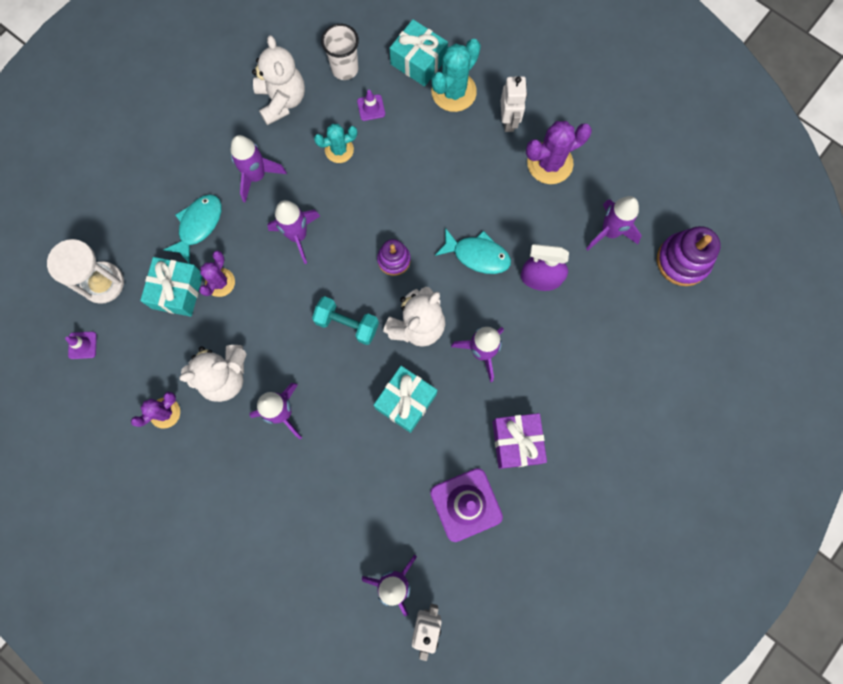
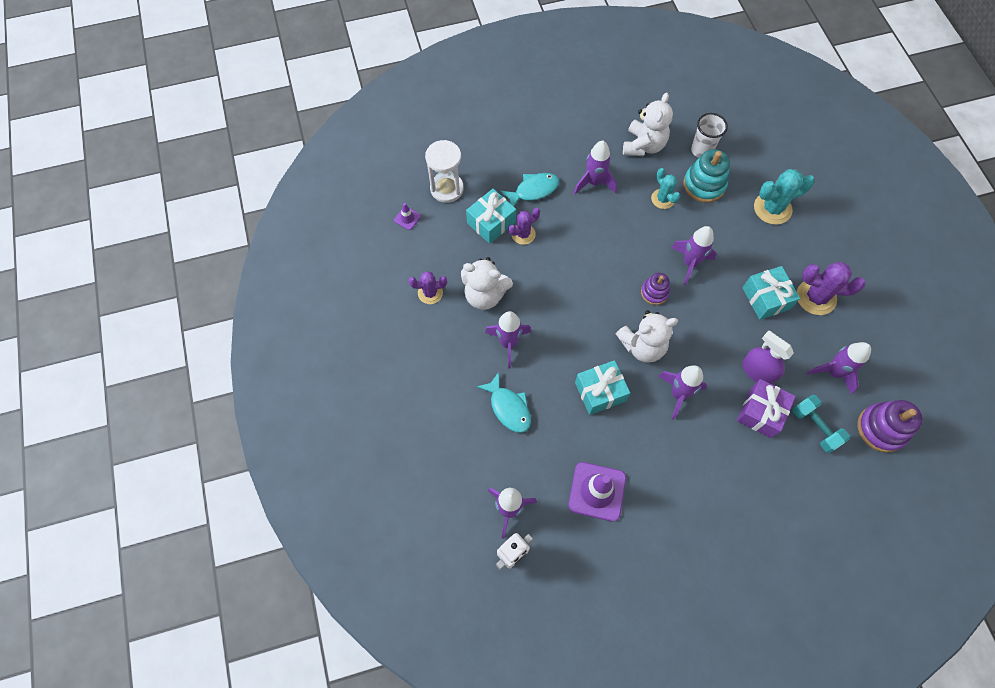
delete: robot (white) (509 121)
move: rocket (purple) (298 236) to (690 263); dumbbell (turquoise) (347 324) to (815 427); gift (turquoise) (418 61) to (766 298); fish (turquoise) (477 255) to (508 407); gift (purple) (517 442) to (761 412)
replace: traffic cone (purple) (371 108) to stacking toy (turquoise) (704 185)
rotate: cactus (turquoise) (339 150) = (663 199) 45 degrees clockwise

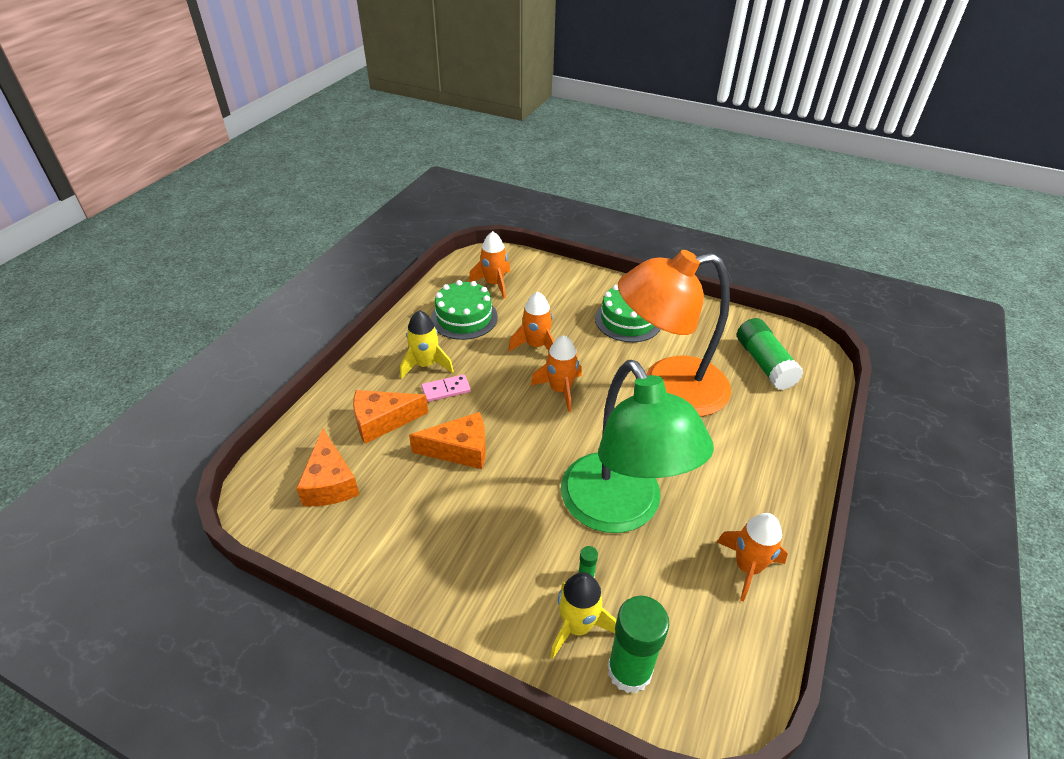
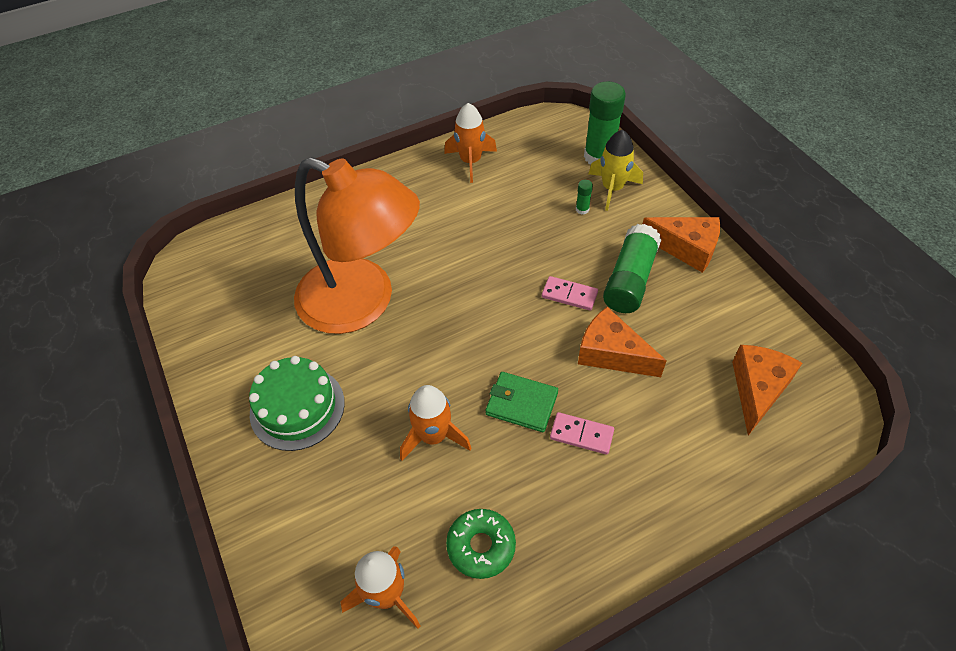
delete: rocket (yellow) (426 365); rocket (orange) (560 390); lamp (green) (620 509)
insert: wallet (green) (521 404); domino (pink) (569 295)
move: cheese (orange) (382 421) to (686 248); glue stick (green) (764 364) to (630 280)
replace: cake (green) (464 317) to donut (green) (481 546)

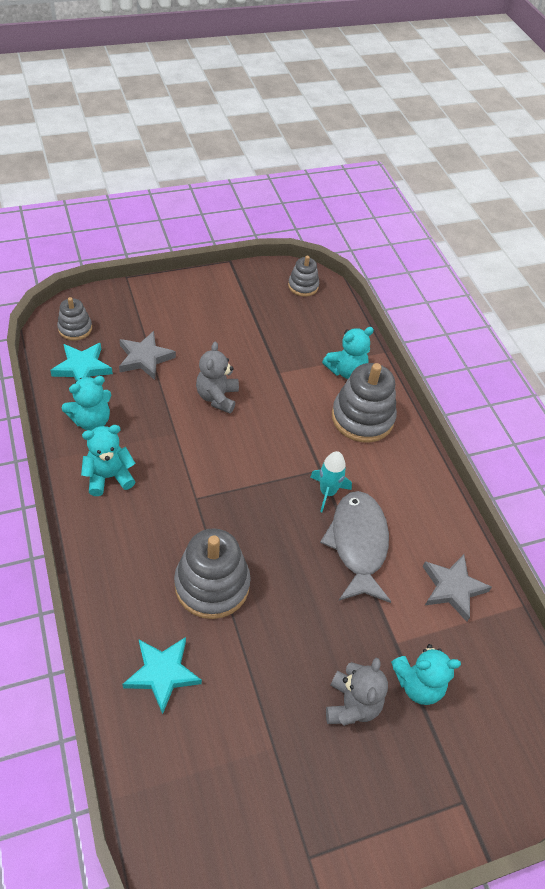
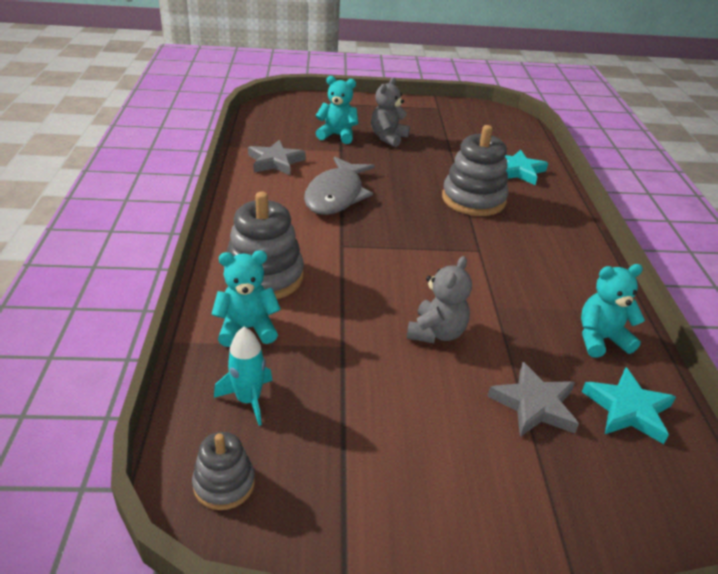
delete: stacking toy (grey) (75 328); teddy bear (turquoise) (109 477)
move: rocket (turquoise) (327 492) to (248 400)

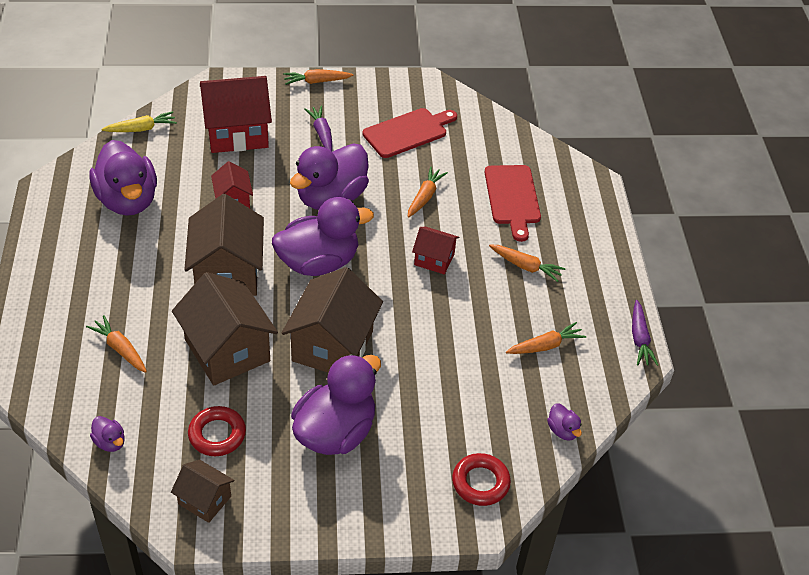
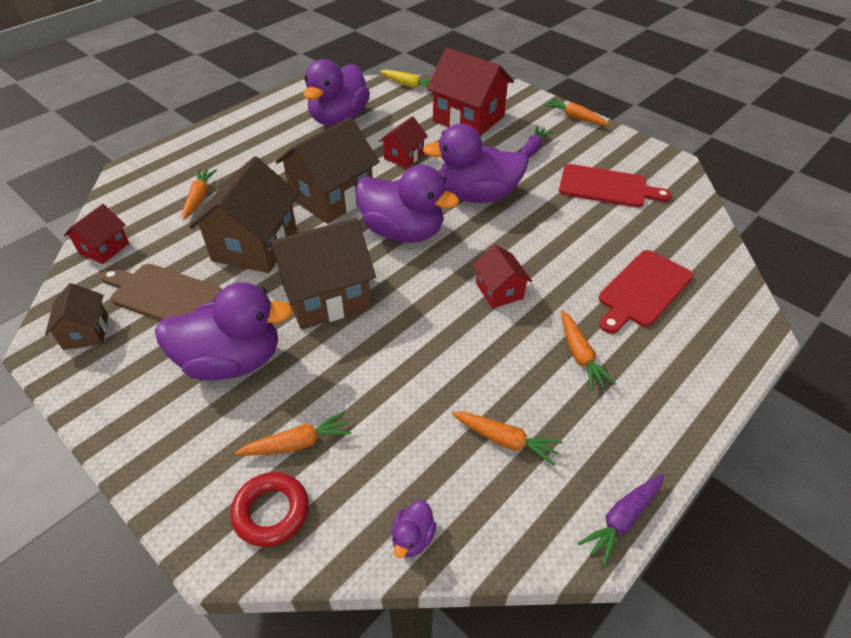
move: carrot (orange) (425 197) to (298 443)
replace: duck (purple) (110 442) to house (red) (104 248); ring (red) (217 434) to cutting board (brown) (162 295)

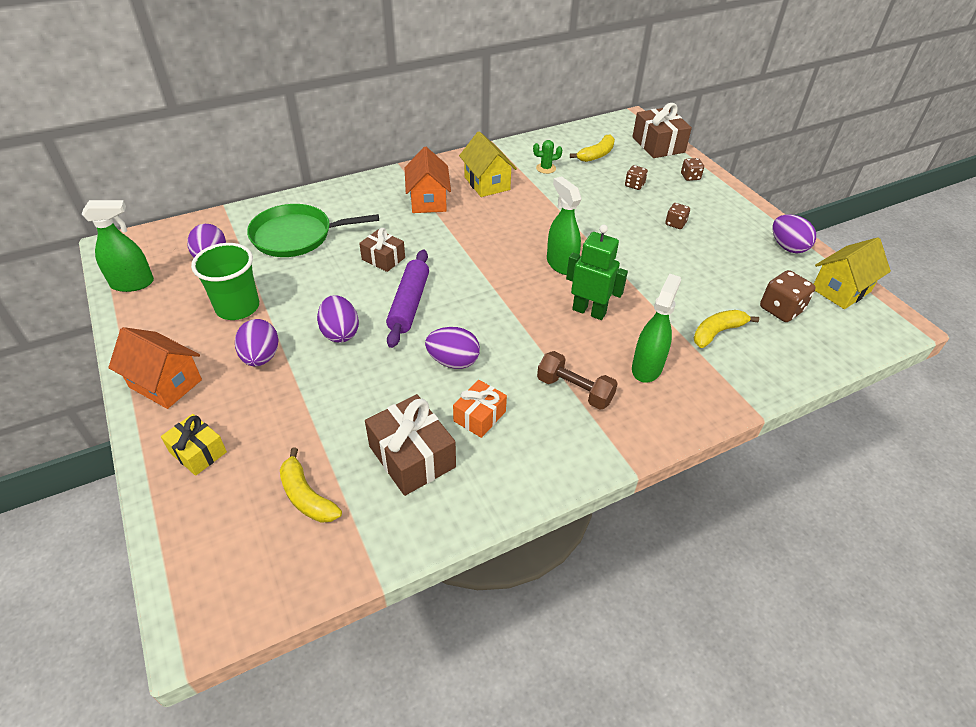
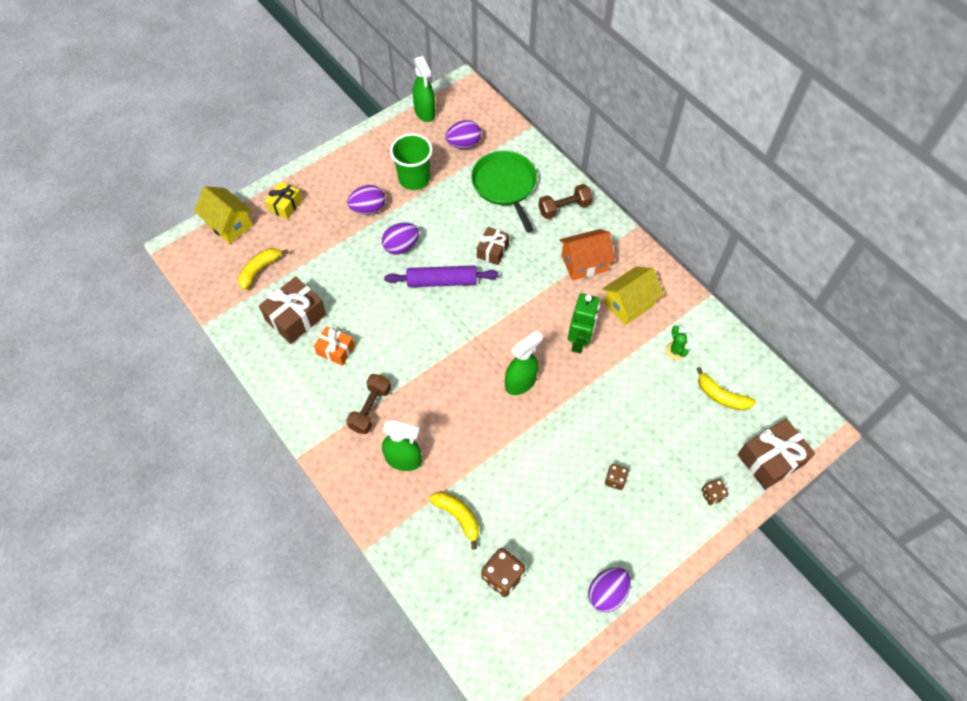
delete: house (orange) (165 383); egg (purple) (453 361); dice (brown) (634 185)
insert: dumbbell (brown) (564 208)
move: robot (green) (589 311) to (579 341); house (yellow) (841 290) to (229 224)

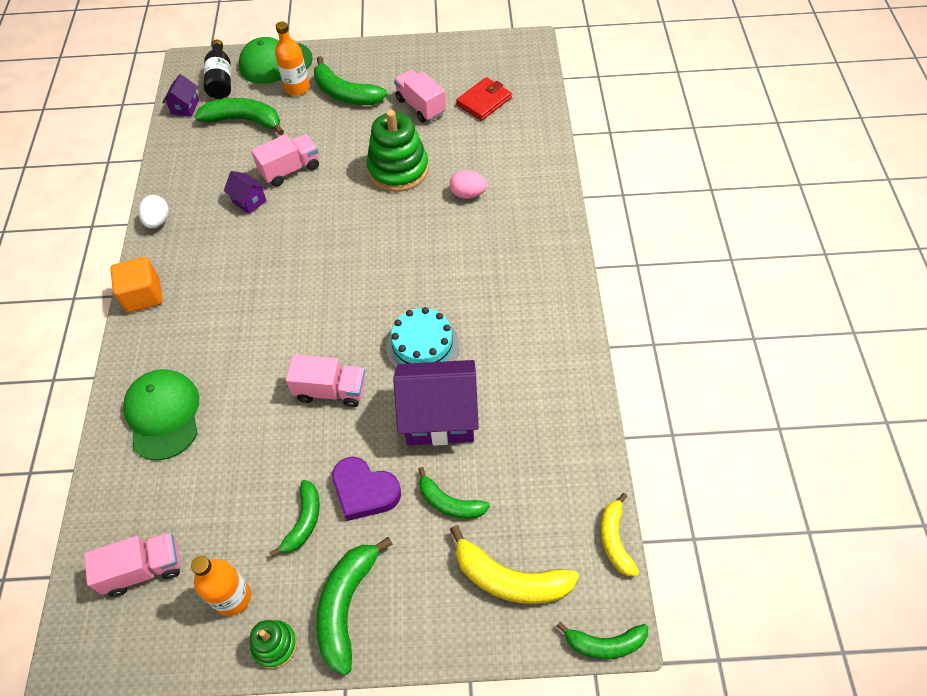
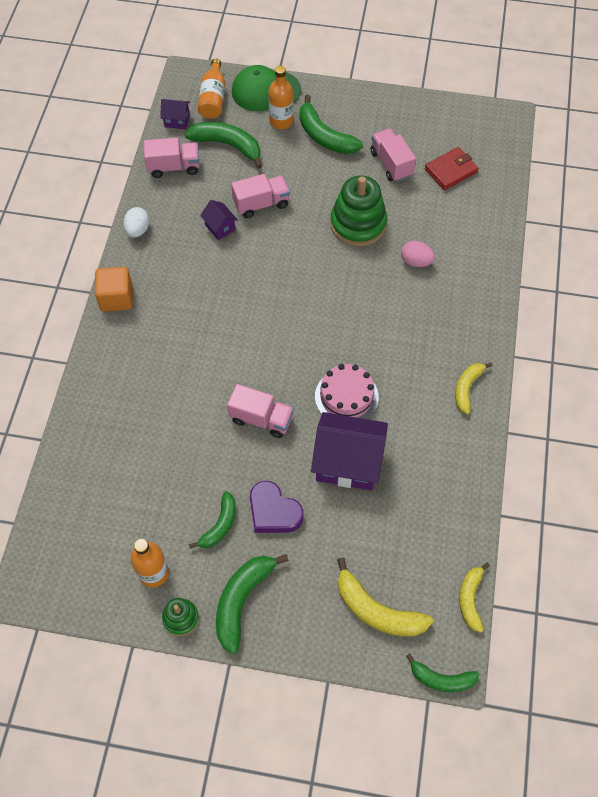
delete: cap (green) (163 415); banana (green) (449 503)
insert: banana (yellow) (467 388)
move: truck (pink) (144 569) to (174 167)
recolor: bottle (black) (221 80) to bottle (orange) (213 98); cake (turquoise) (423 346) to cake (pink) (346 397)
rotate: house (purple) (185 107) = (177 121) 75 degrees clockwise

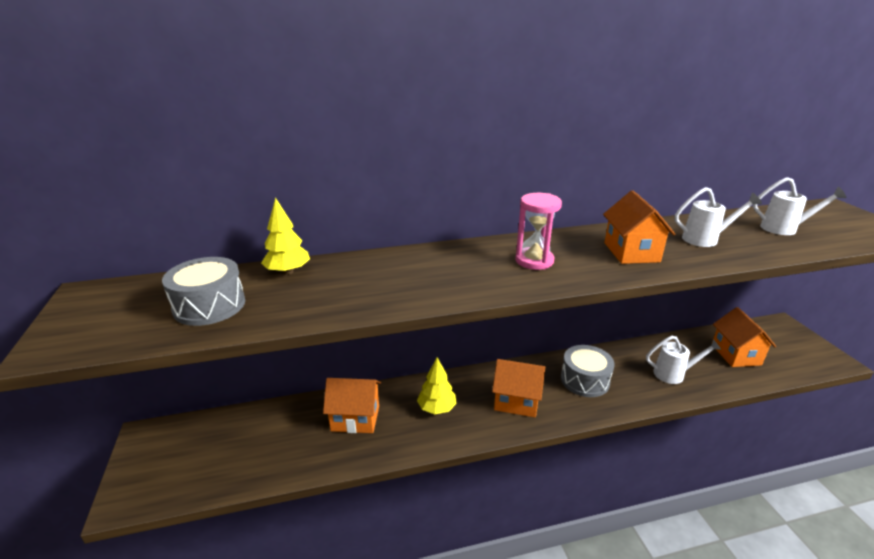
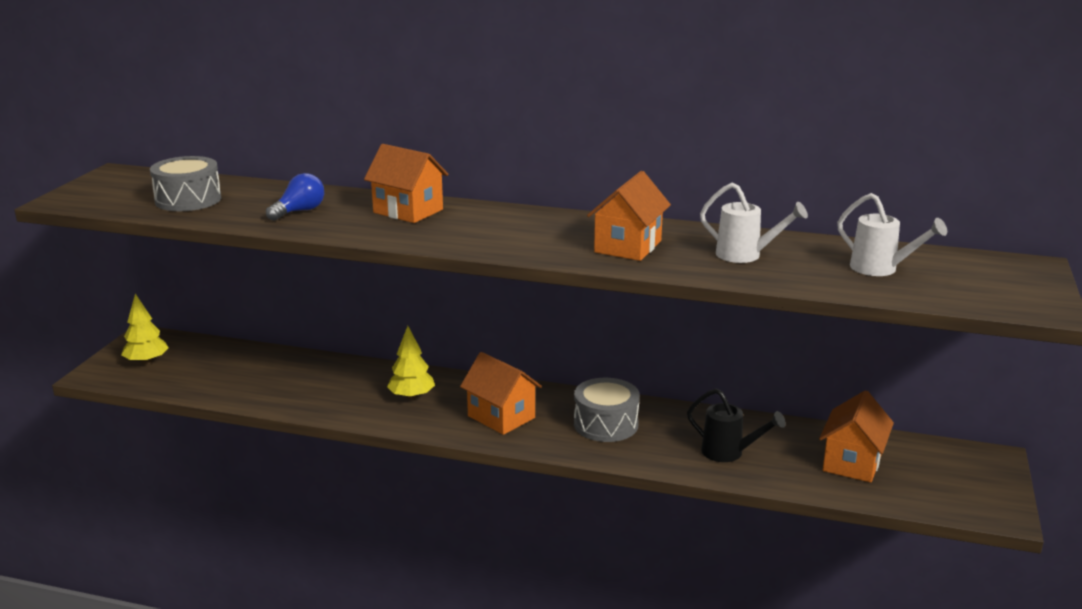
delete: hourglass (pink) (534 261)
insert: light bulb (blue) (299 211)
move: tree (yellow) (288 271) to (147 362); house (orange) (355 418) to (408 211)
recolor: watering can (white) (674 374) to watering can (black) (729 453)

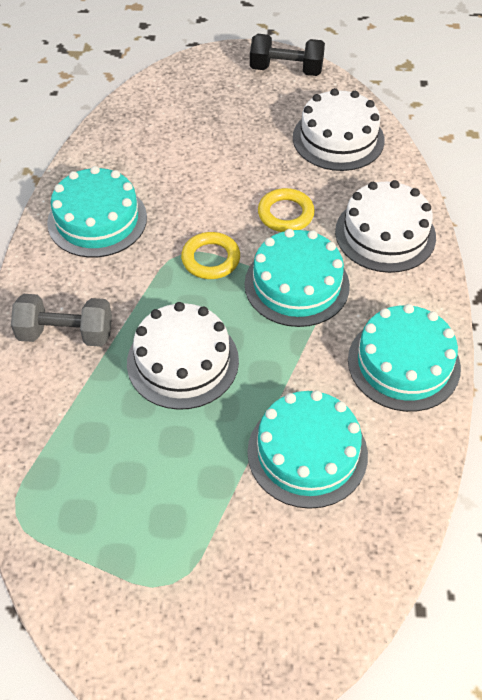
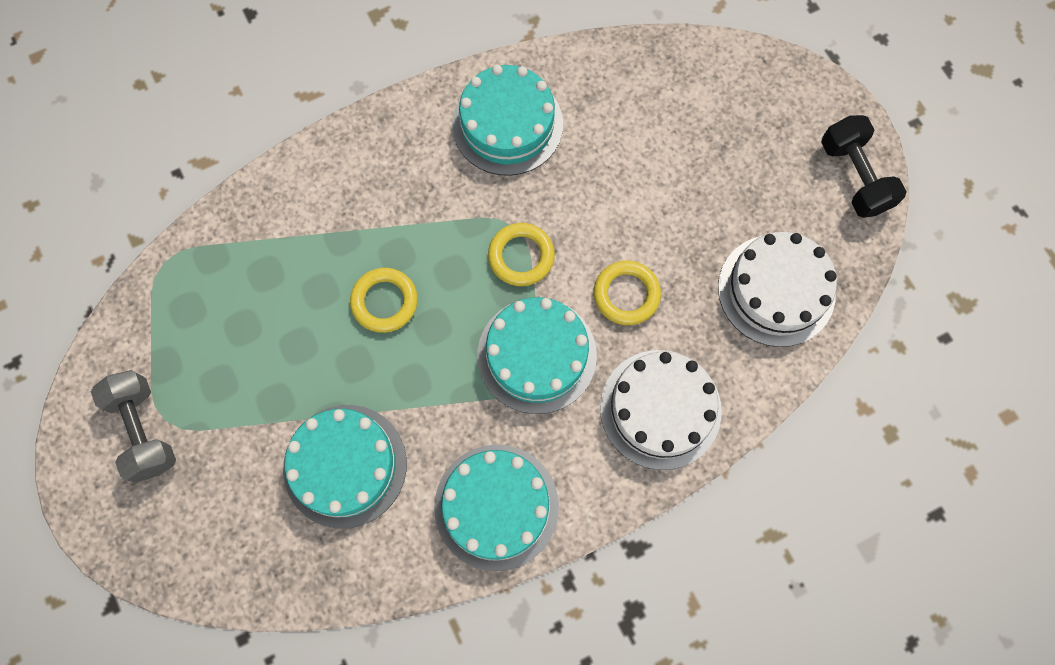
move: dumbbell (grey) (66 334) to (144 430)
replace: cake (white) (183 361) to ring (yellow) (384 302)

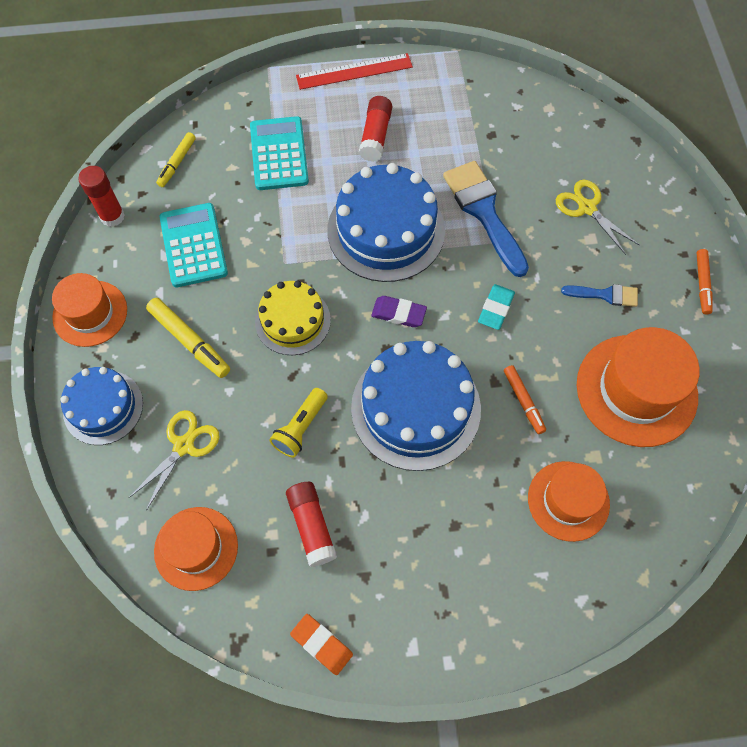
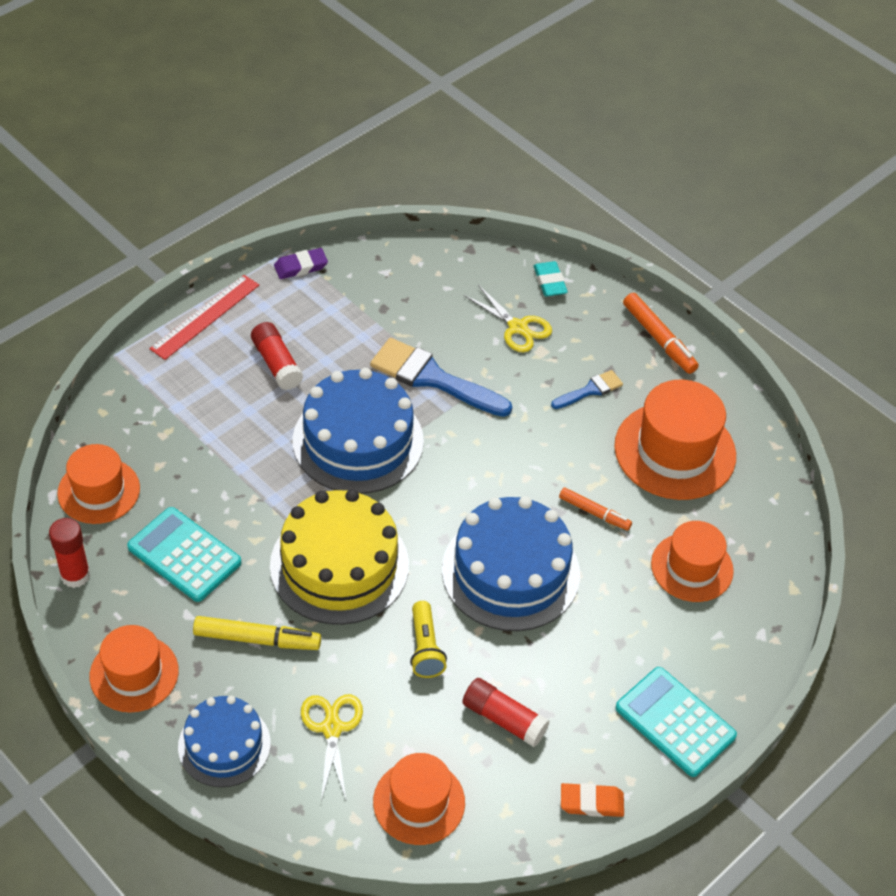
move: calculator (turquoise) (279 154) to (675 722); eraser (purple) (398 313) to (301 267); eraser (turquoise) (495 309) to (549 282)
replace: marker (yellow) (177 163) to hat (orange) (99 491)
rotate: scissors (yellow) (587 208) = (517 327) 150 degrees counterclockwise
resize: cake (yellow) (292 321) = (339 565) x1.64; marker (orange) (702 284) = (659 339) x1.52

